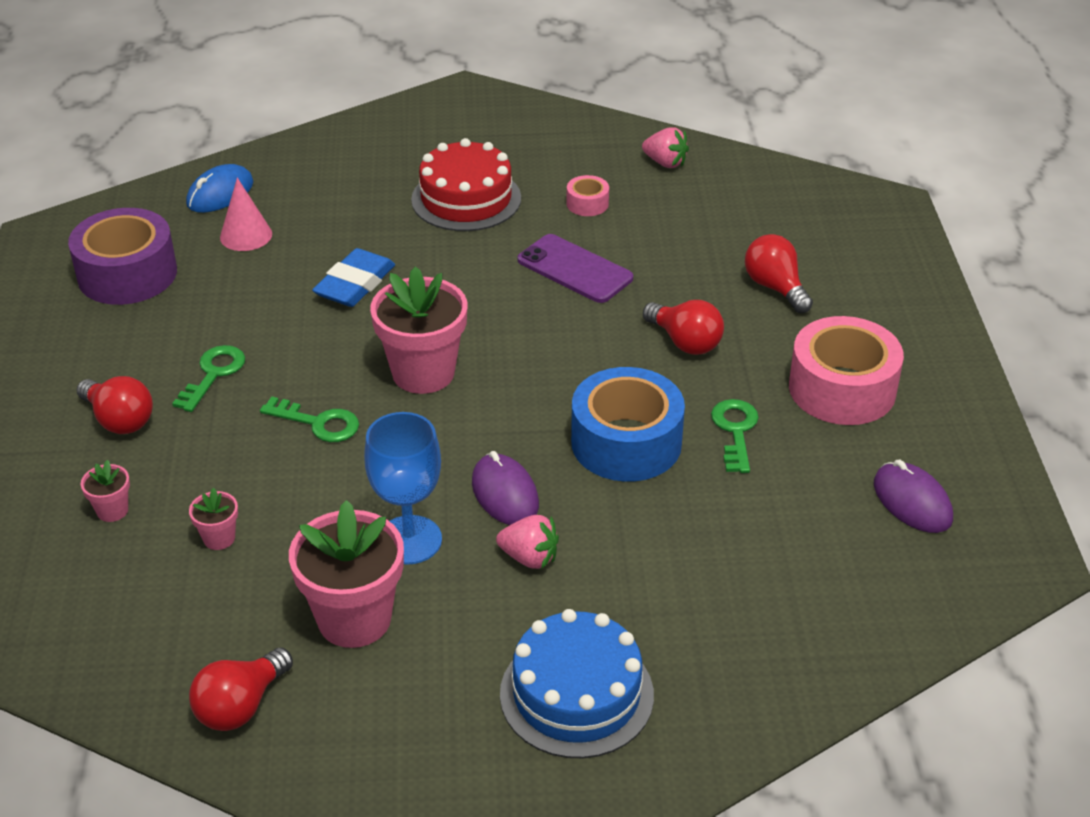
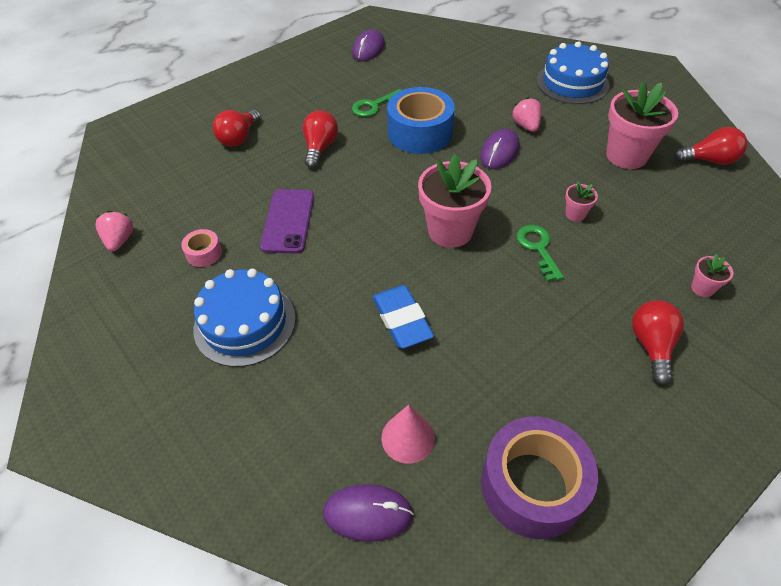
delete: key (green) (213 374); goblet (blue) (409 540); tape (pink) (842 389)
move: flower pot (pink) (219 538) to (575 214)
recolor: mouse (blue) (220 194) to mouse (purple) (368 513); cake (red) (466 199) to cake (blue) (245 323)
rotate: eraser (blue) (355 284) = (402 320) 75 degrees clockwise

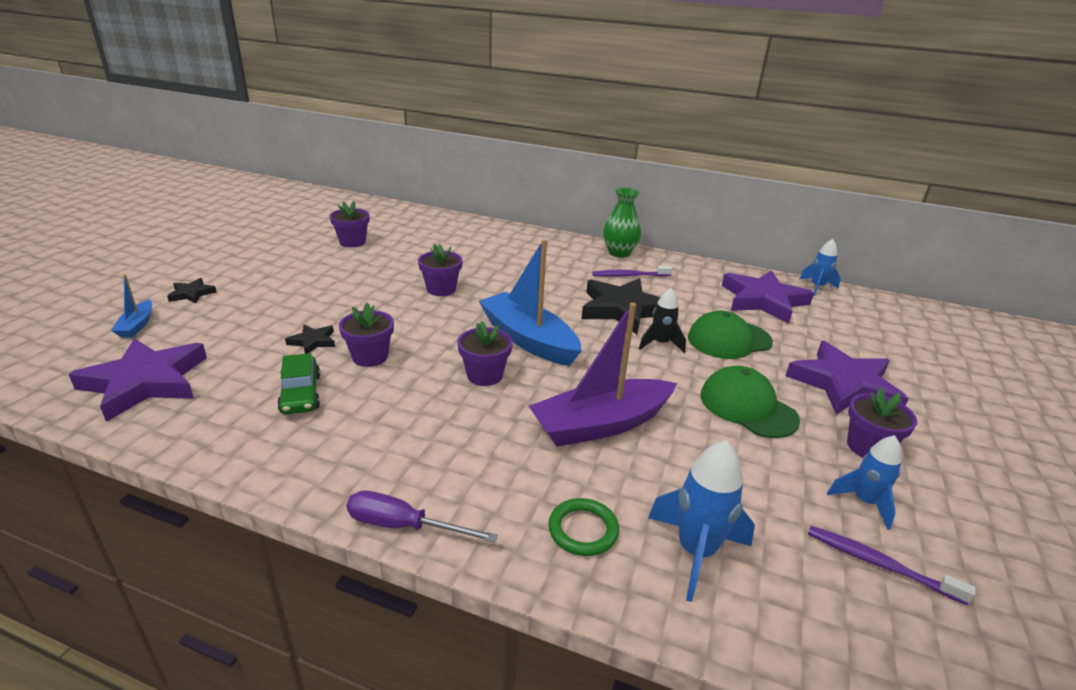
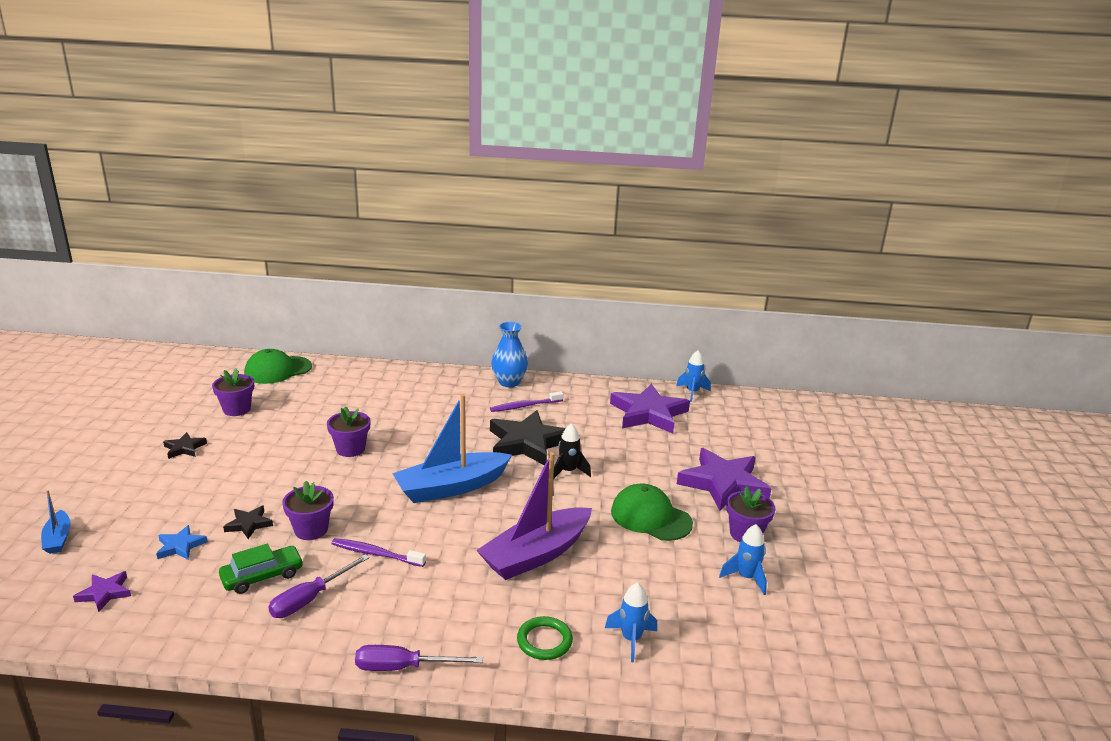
delete: flower pot (purple) (484 375)
insert: star (blue) (180 546); screwdriver (purple) (310 599)
move: star (black) (192 294) to (184 448); cap (green) (729 340) to (278 370); toothbrush (purple) (879 564) to (376 554)
recolor: vase (green) (619 253) to vase (blue) (509 382)
rotate: car (green) (300 394) = (262 576) 90 degrees counterclockwise; boat (blue) (528 339) = (451 487) 60 degrees counterclockwise
resize: star (purple) (145 382) = (105 593) x0.46; rocket (blue) (695 552) = (631 639) x0.66

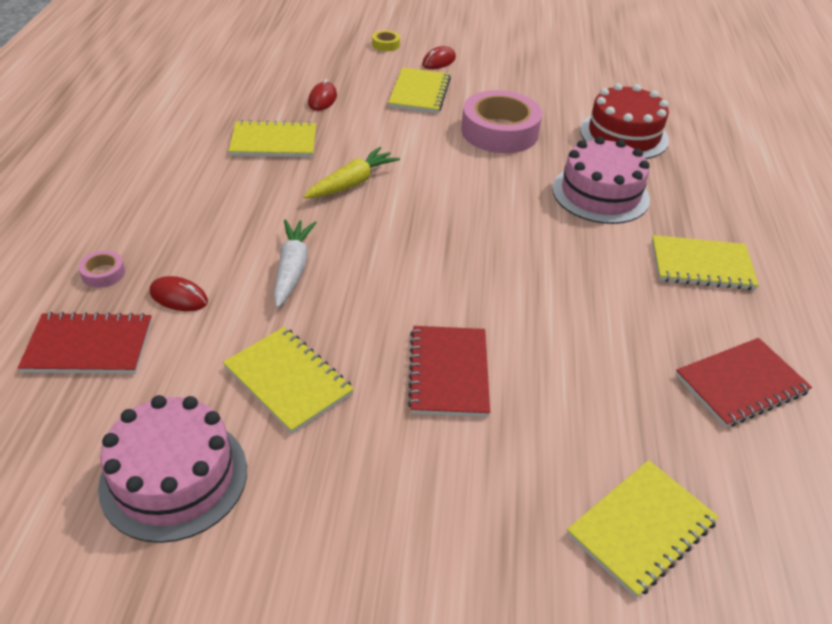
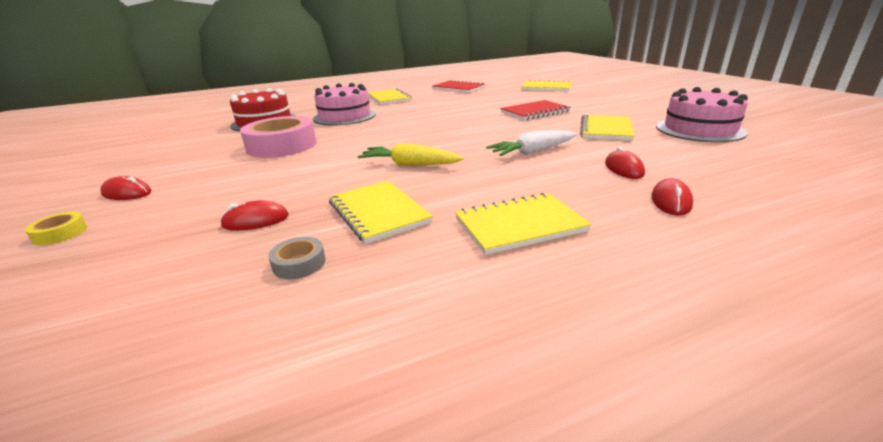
delete: notebook (red) (89 346)
insert: tape (grey) (299 263)
move: notebook (yellow) (419 93) to (520 225)
replace: tape (pink) (103 273) to mouse (red) (671 201)

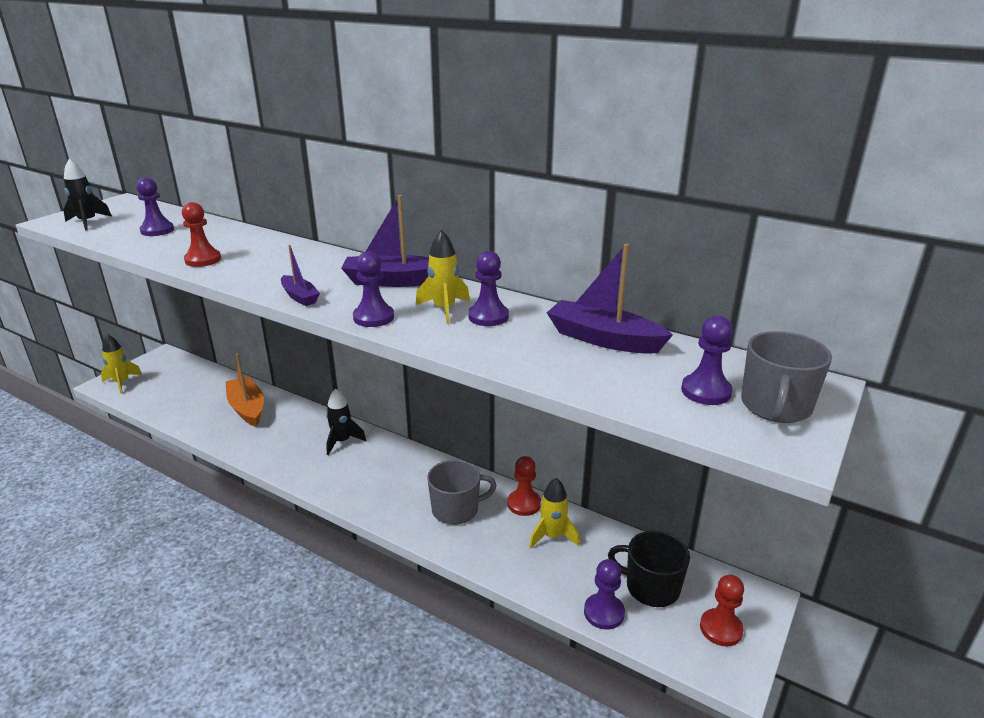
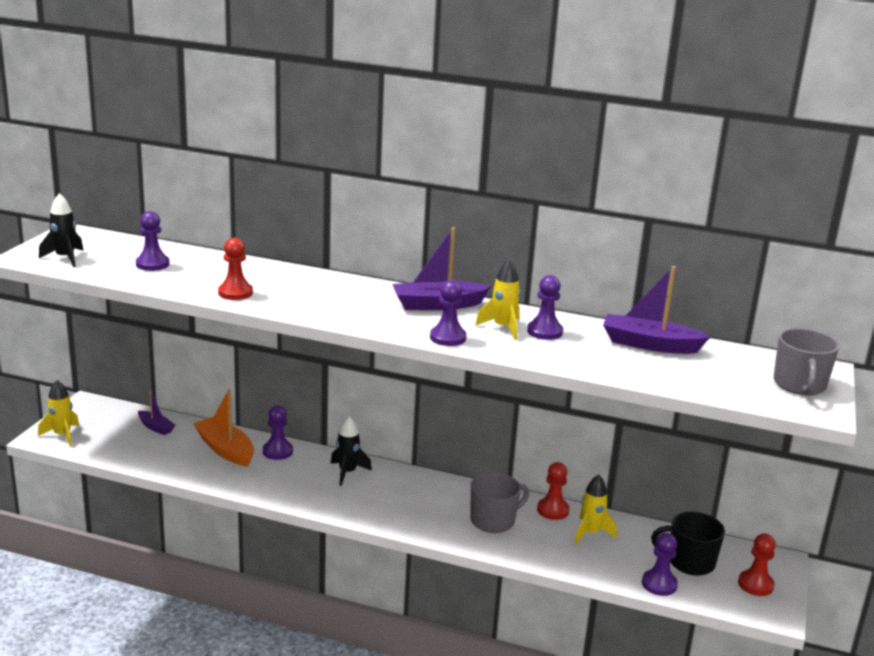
move: boat (purple) (300 297) to (156 427); pawn (purple) (706 391) to (277 451)

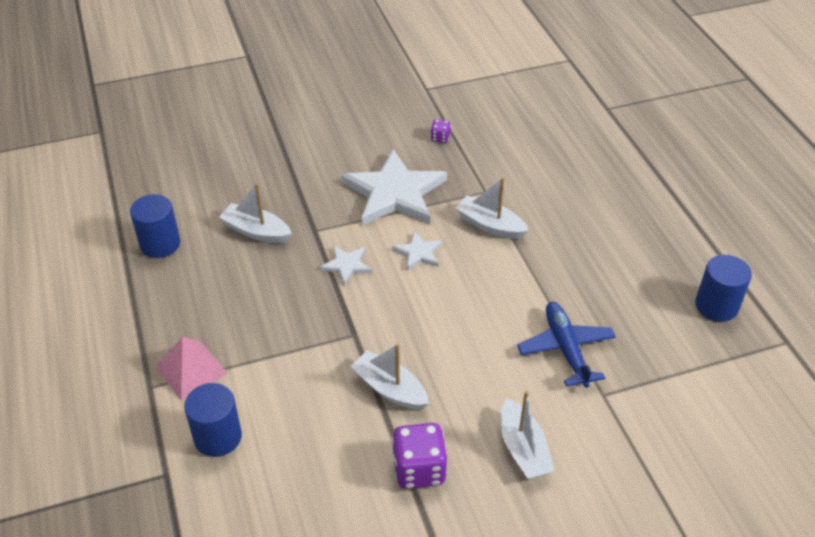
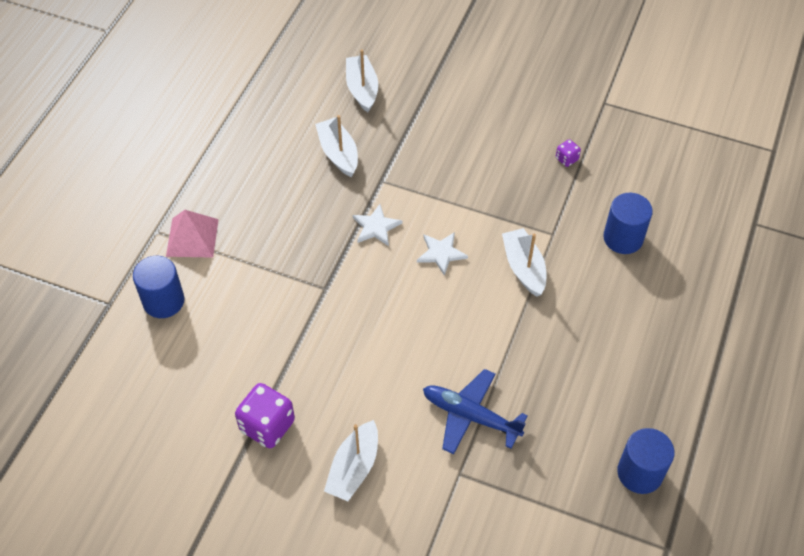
delete: star (white) (394 193)
move: cylinder (blue) (160 244) to (623 238); boat (white) (390 389) to (362 89)
rotate: plane (blue) (566 349) = (470 416) 90 degrees counterclockwise

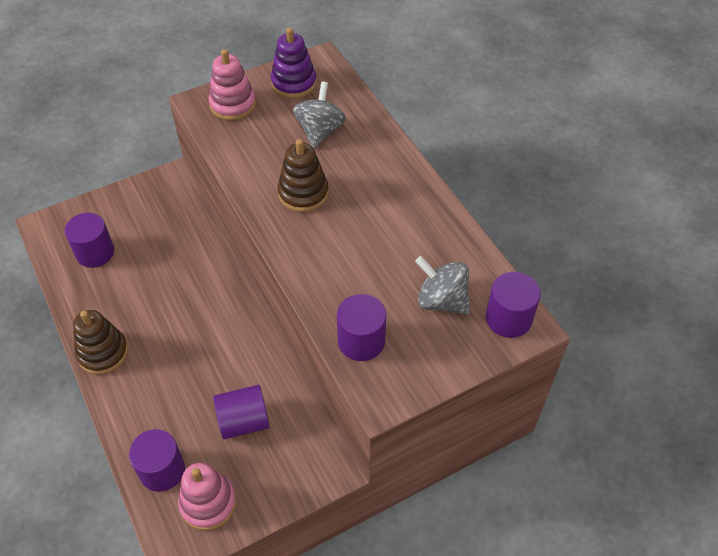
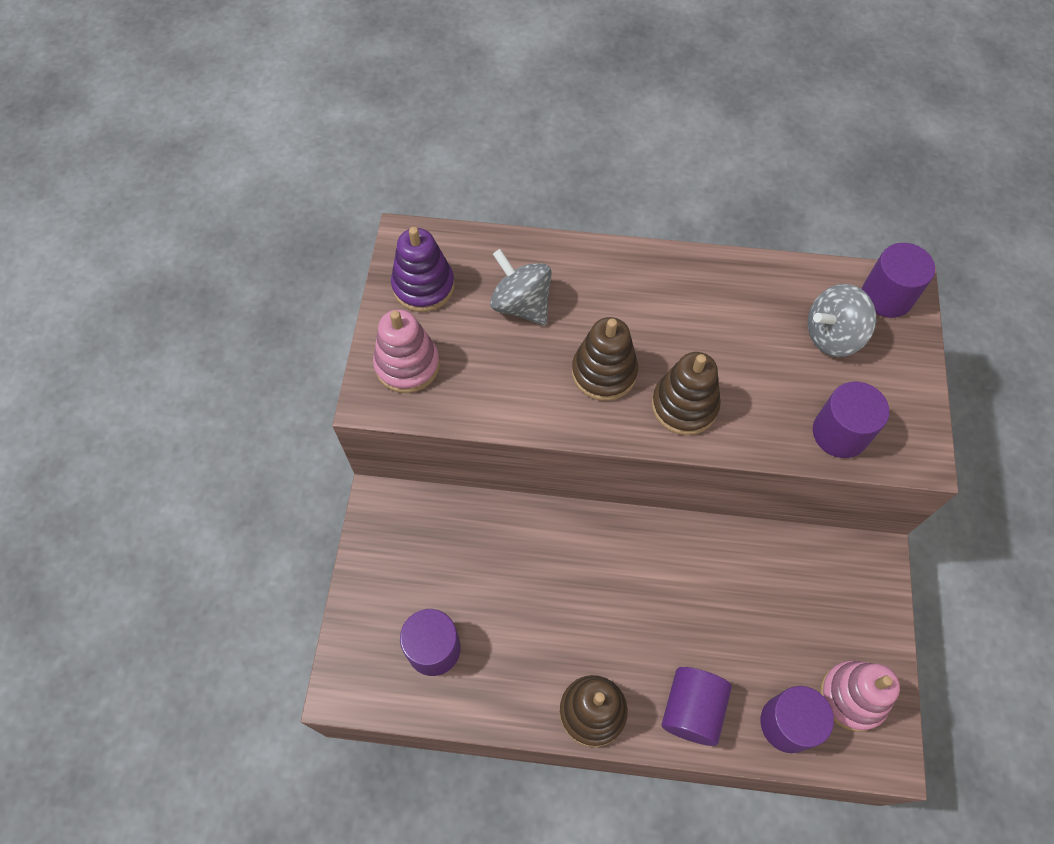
insert: stacking toy (brown) (684 405)
move: cylinder (purple) (244 421) to (692 710)

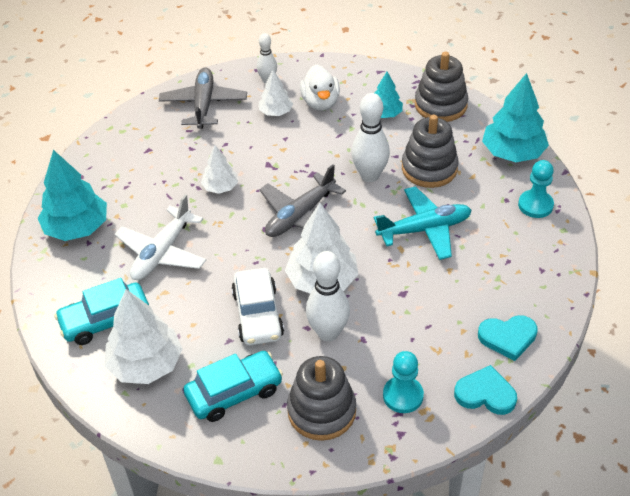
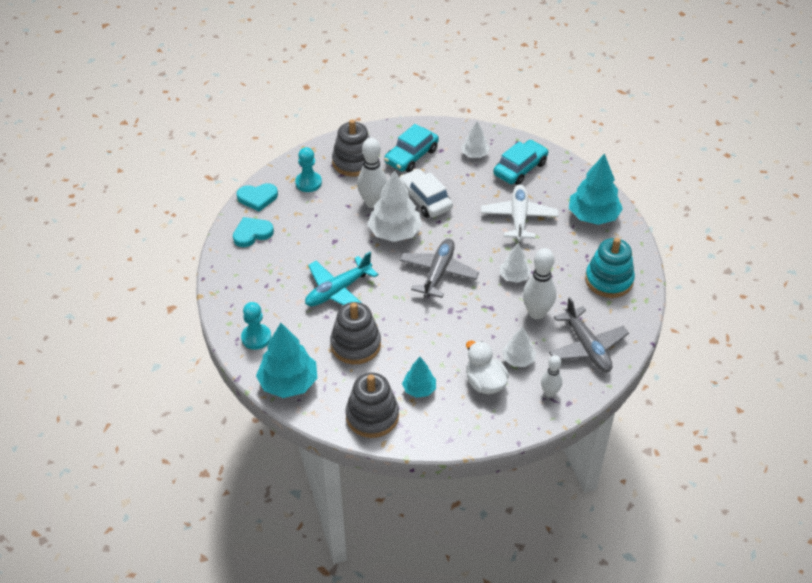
insert: stacking toy (turquoise) (609 280)
move: bowling pin (white) (370 175) to (537 313)
resize: tree (white) (146 364) = (474 154) x0.56

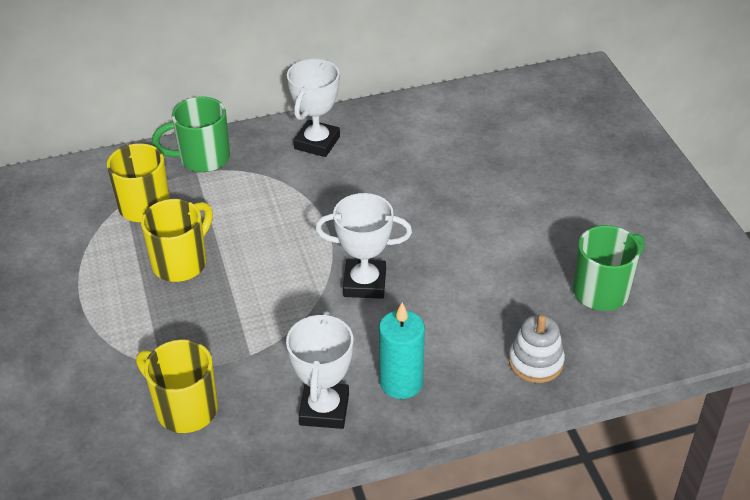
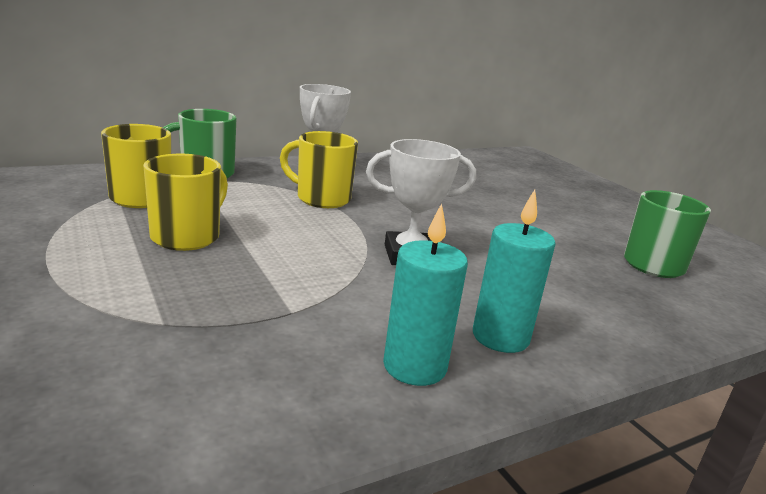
delete: stacking toy (white) (535 362)
move: mug (yellow) (184 408) to (321 198)
replace: trophy (white) (324 409) to candle (turquoise) (414 366)

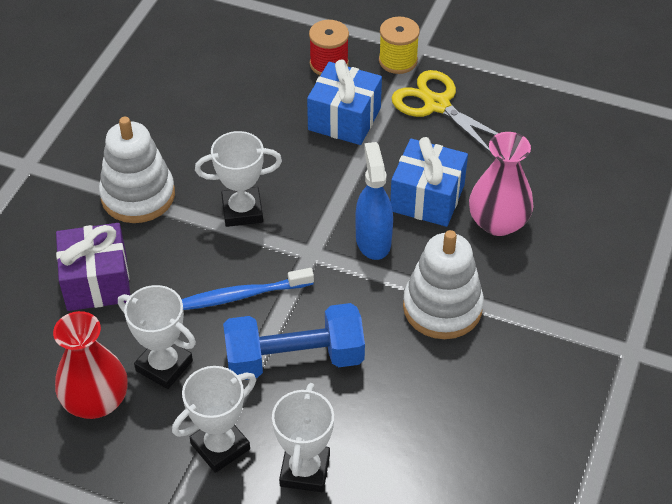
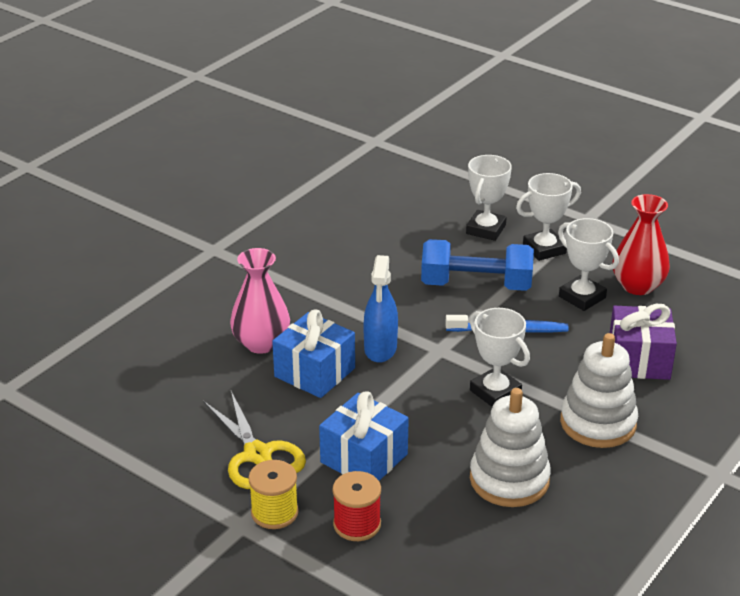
move: stacking toy (white) (442 307) to (509 479)
rotate: trophy (white) (242 211) = (495 392) 45 degrees clockwise

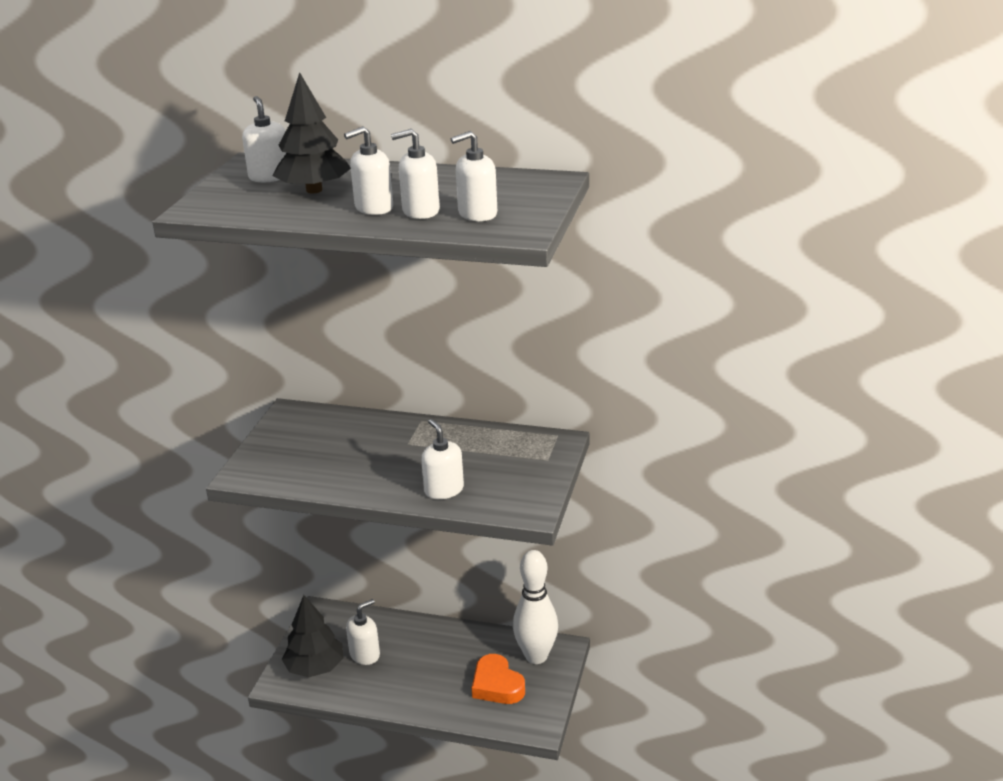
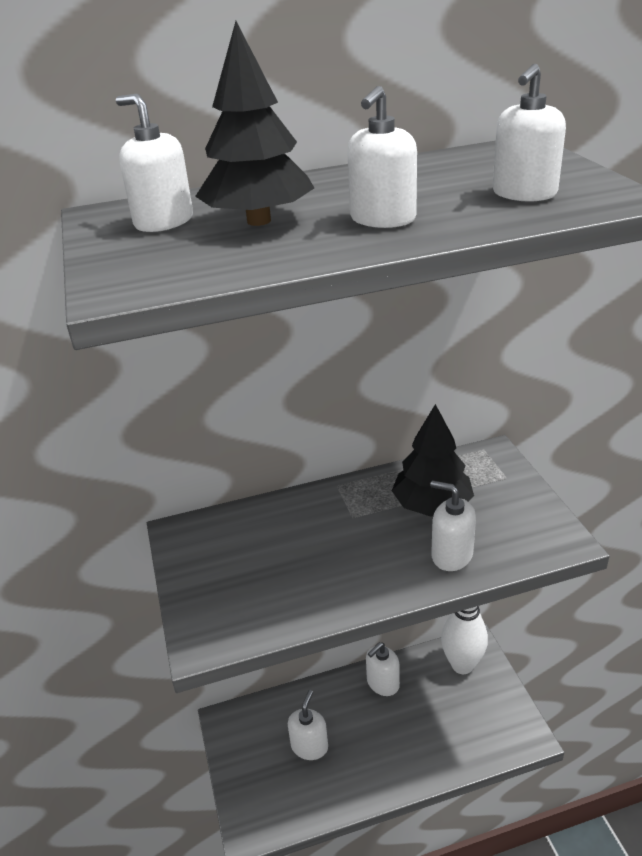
delete: heart (orange) (497 685)
move: tree (black) (315 667) to (432 505); soap dispenser (white) (420 211) to (382 683)

